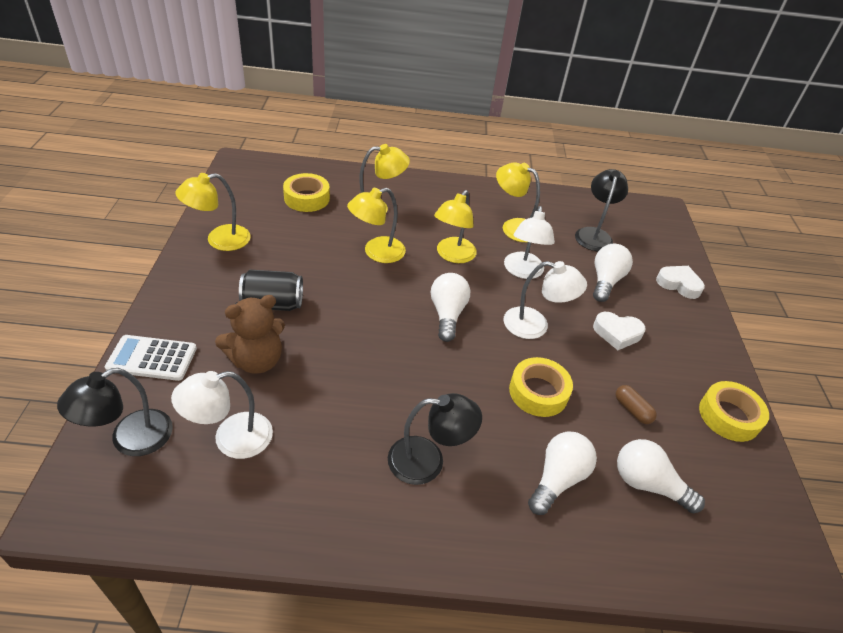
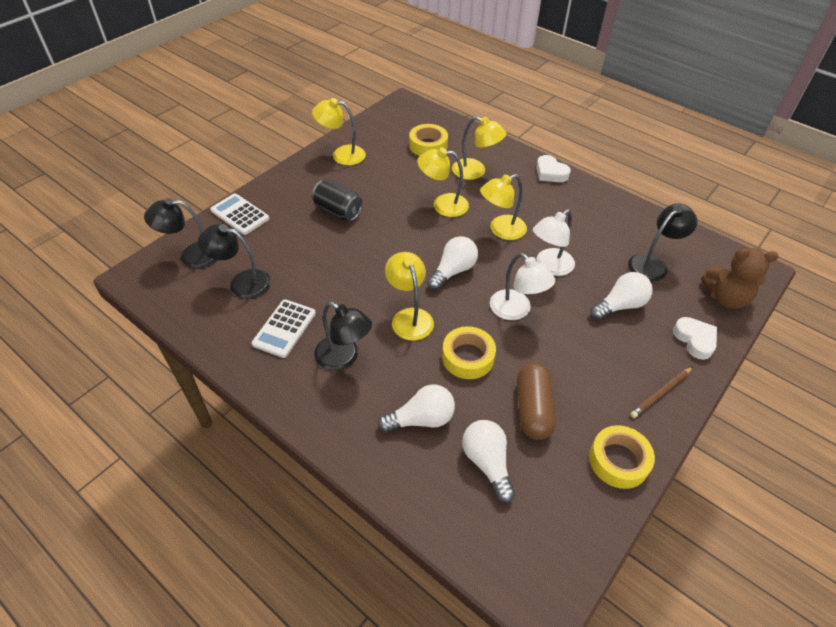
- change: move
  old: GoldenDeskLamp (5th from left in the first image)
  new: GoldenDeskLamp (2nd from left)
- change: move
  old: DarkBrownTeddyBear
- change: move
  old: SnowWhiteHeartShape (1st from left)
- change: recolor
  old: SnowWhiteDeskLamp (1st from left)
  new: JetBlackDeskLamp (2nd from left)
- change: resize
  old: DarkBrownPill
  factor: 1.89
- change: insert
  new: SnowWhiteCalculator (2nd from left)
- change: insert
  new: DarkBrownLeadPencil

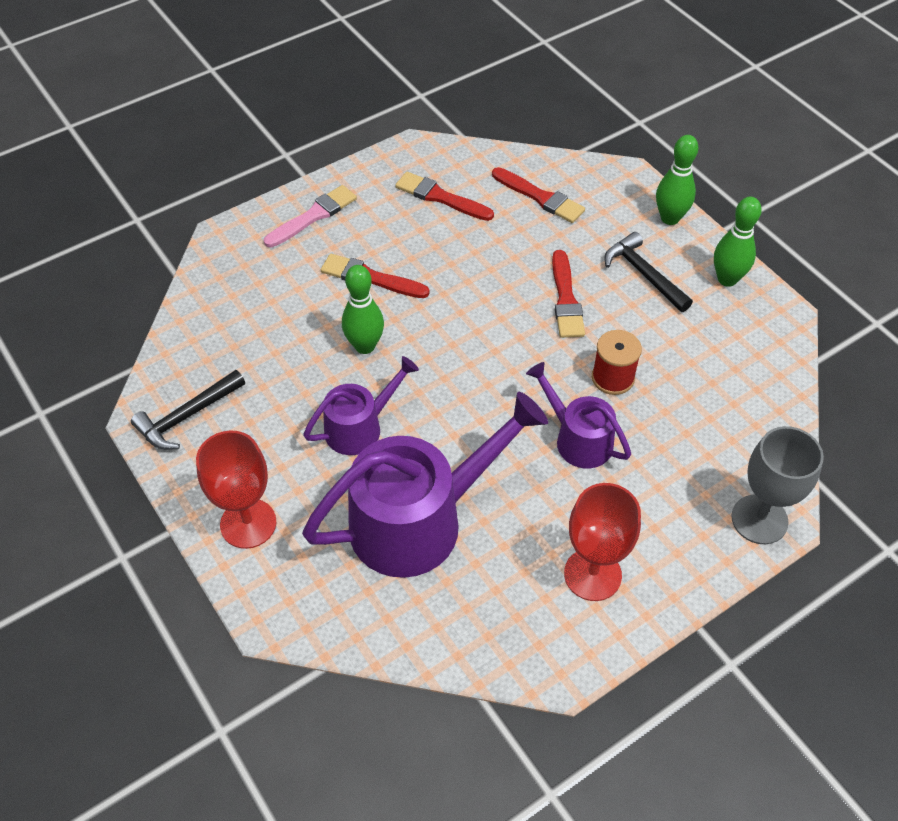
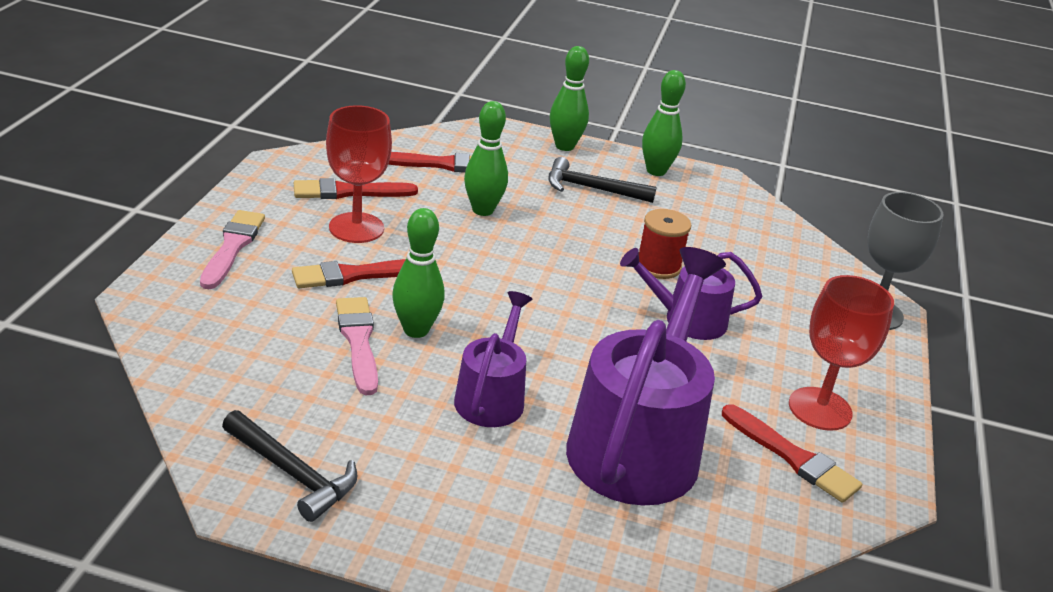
- change: move
  old: RedBrush (4th from left)
- change: rotate
  old: JetBlackClawHammer (1st from left)
  degrees: -60
- change: move
  old: RedWineGlass (1st from left)
- change: insert
  new: GreenSkittle (2nd from left)
- change: insert
  new: PinkBrush (2nd from left)

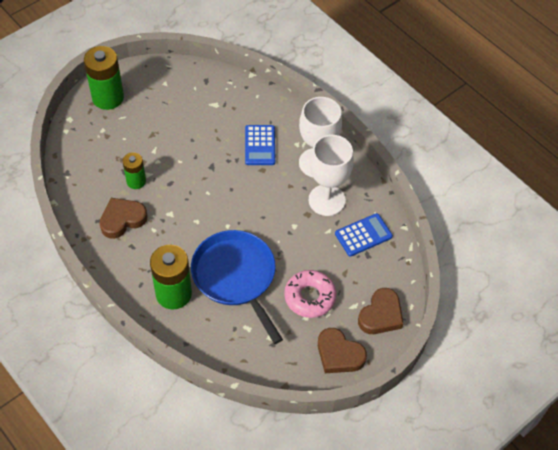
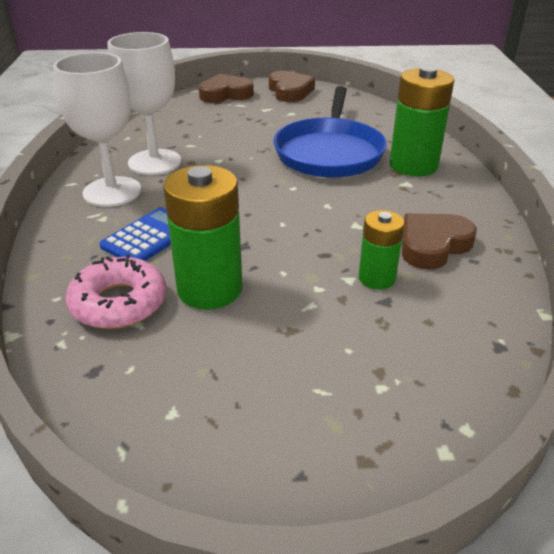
- change: move
  old: GreenAaBattery (1st from left)
- change: rotate
  old: DarkBrownHeartShape (1st from left in the first image)
  degrees: 135
- change: delete
  old: BlueCalculator (2nd from left)
- change: move
  old: PinkGlazedDonut

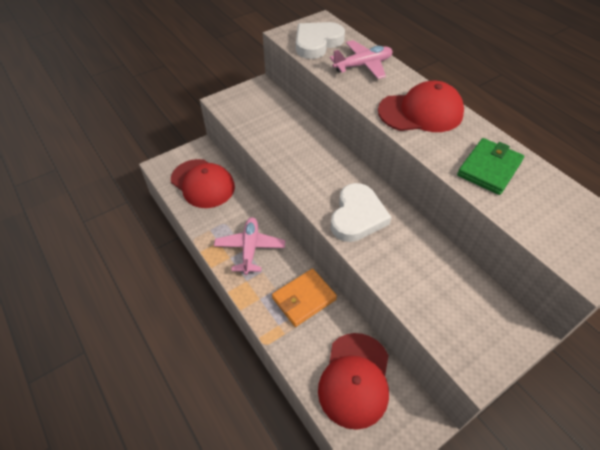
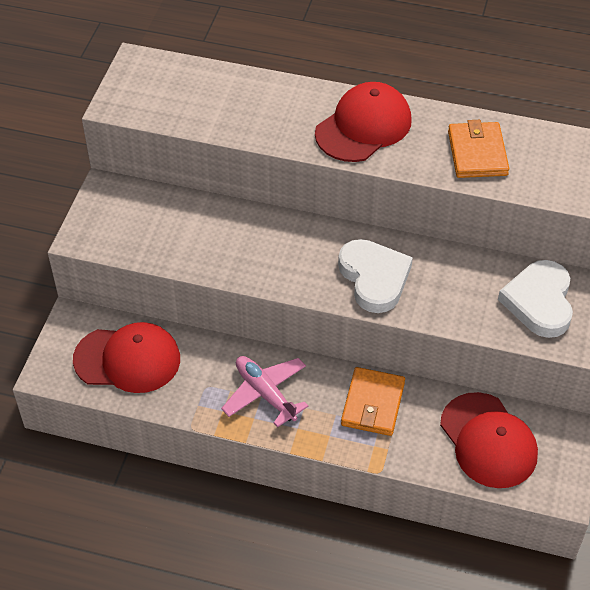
- change: move
  old: SnowWhiteHeartShape (1st from left in the first image)
  new: SnowWhiteHeartShape (2nd from left)
- change: delete
  old: PinkAeroplane (2nd from left)
- change: recolor
  old: GreenBillfold
  new: OrangeBillfold (2nd from left)

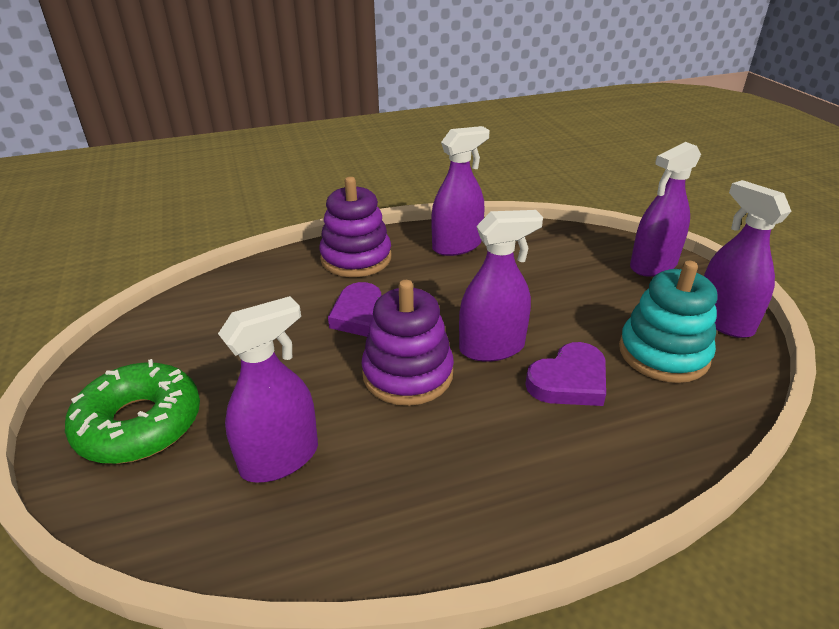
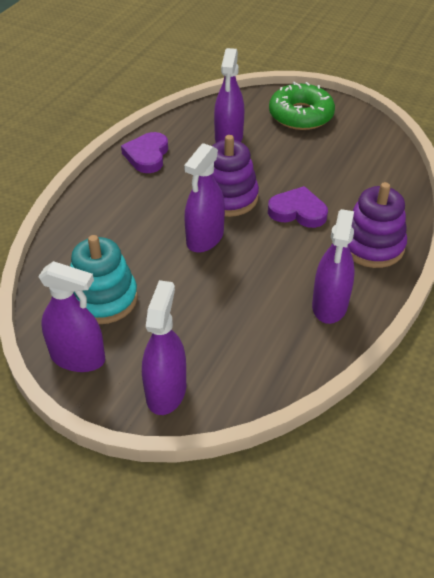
- change: move
  old: RoyalPurpleHeartShape (2nd from left in the first image)
  new: RoyalPurpleHeartShape (1st from left)

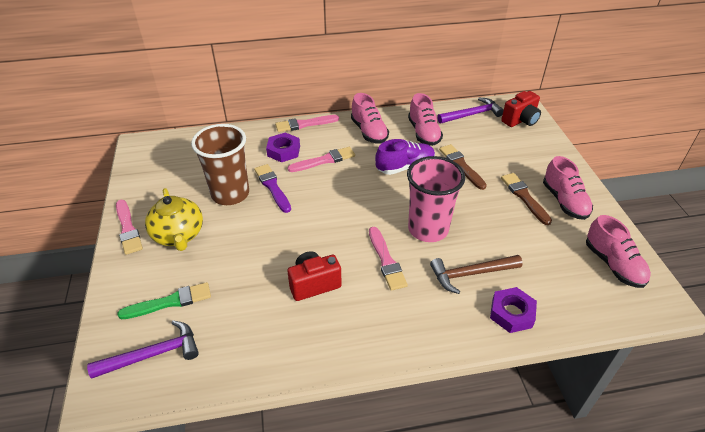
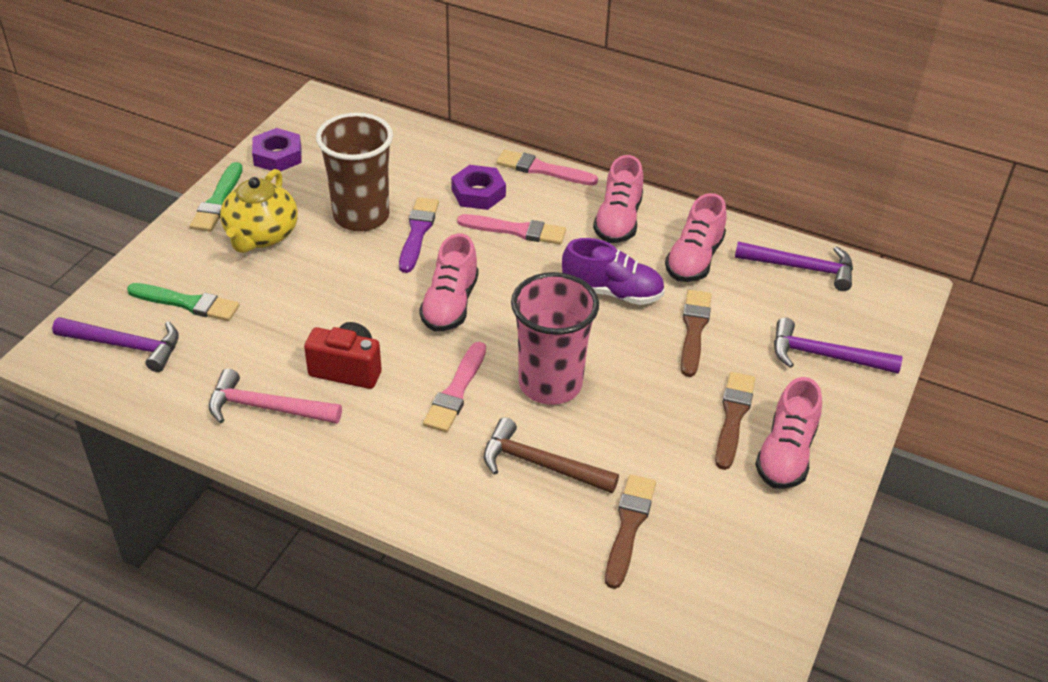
- change: delete
  old: RedCompactCamera (2nd from left)
- change: recolor
  old: PinkBrush (1st from left)
  new: GreenBrush (2nd from left)
- change: move
  old: PinkShoe (4th from left in the first image)
  new: PinkShoe (1st from left)
- change: move
  old: RoyalPurpleHexNut (2nd from left in the first image)
  new: RoyalPurpleHexNut (1st from left)
- change: insert
  new: RoyalPurpleClawHammer (3rd from left)
- change: insert
  new: PinkClawHammer
- change: insert
  new: DarkBrownBrush (1st from left)

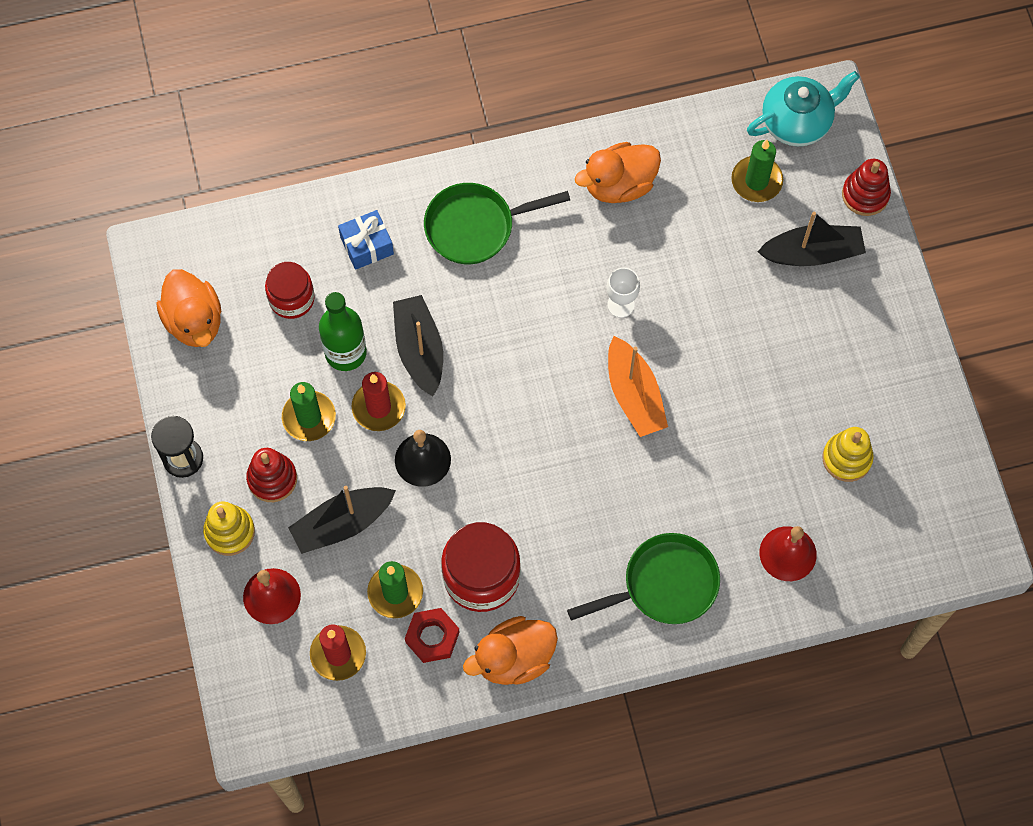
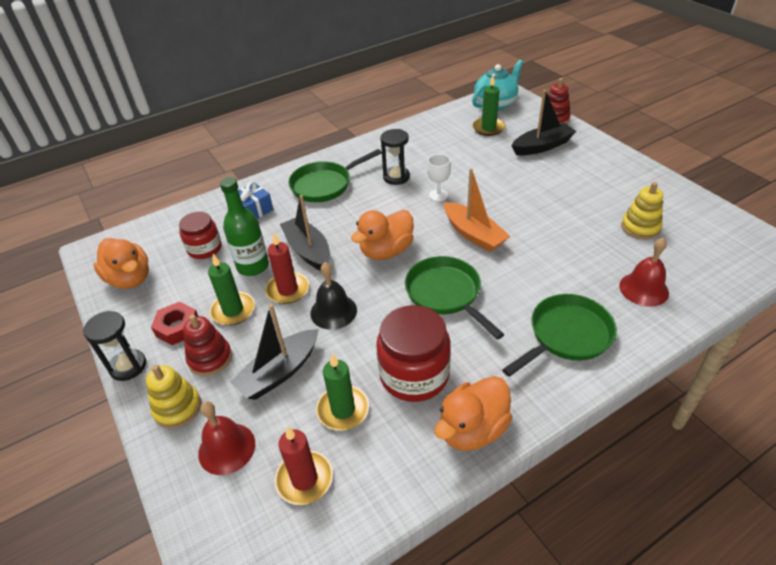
- change: move
  old: OrangeToyDuck (3rd from left in the first image)
  new: OrangeToyDuck (2nd from left)
- change: move
  old: RedHexNut
- change: insert
  new: JetBlackHourglass (2nd from left)
- change: insert
  new: GreenSkillet (2nd from left)

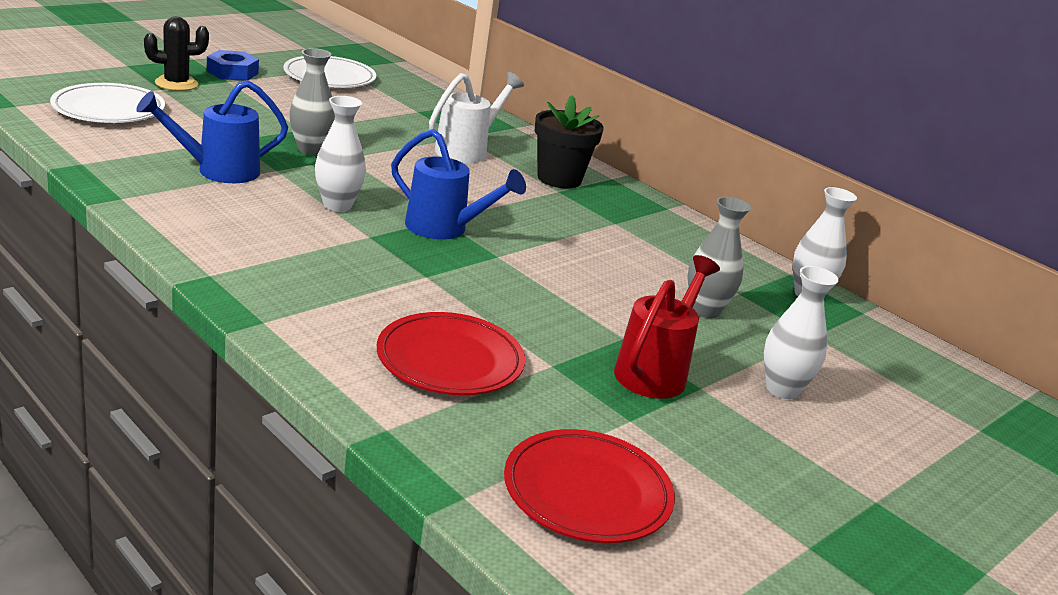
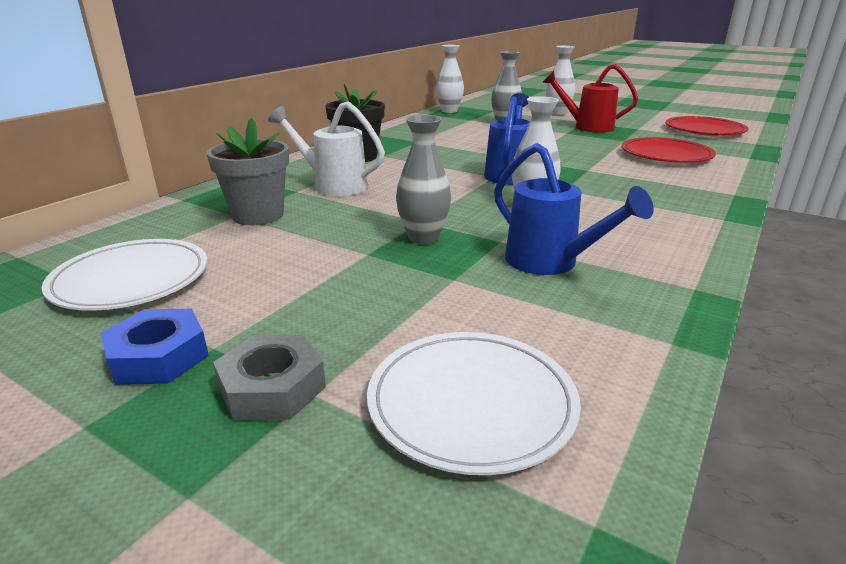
- change: replace
  old: JetBlackSaguaroCactus
  new: GrayHexNut
- change: insert
  new: GrayPlantPot

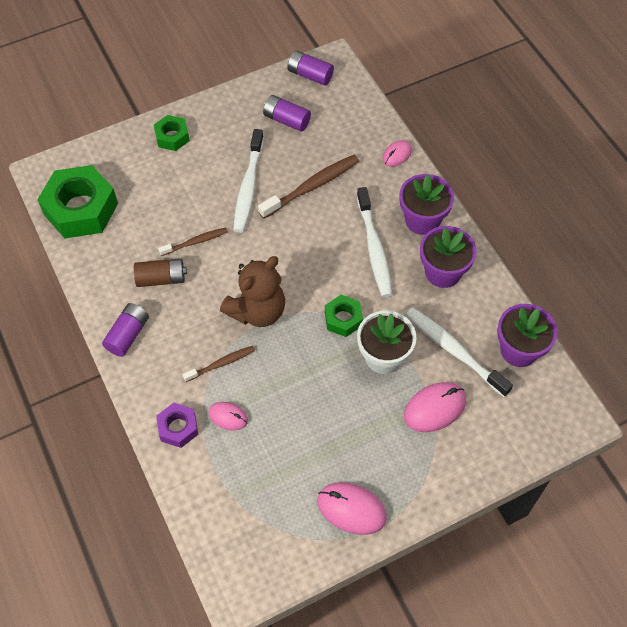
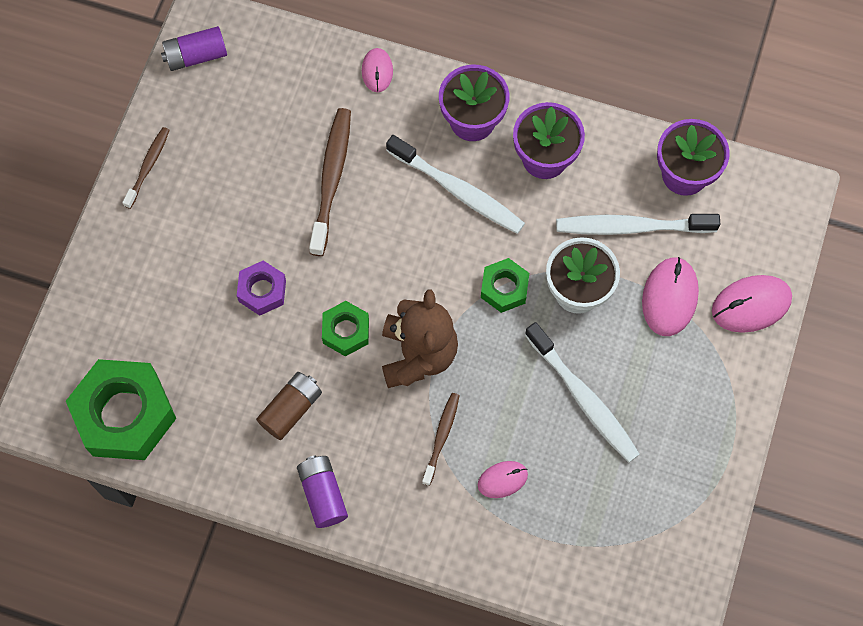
- change: delete
  old: RoyalPurpleAaBattery (2nd from left)
- change: move
  old: GreenHexNut (2nd from left)
- change: move
  old: SnowWhiteToothBrush (1st from left in the first image)
  new: SnowWhiteToothBrush (2nd from left)
- change: move
  old: DarkBrownToothBrush (1st from left)
- change: move
  old: RoyalPurpleHexNut
- change: move
  old: PinkMouse (2nd from left in the first image)
  new: PinkMouse (4th from left)

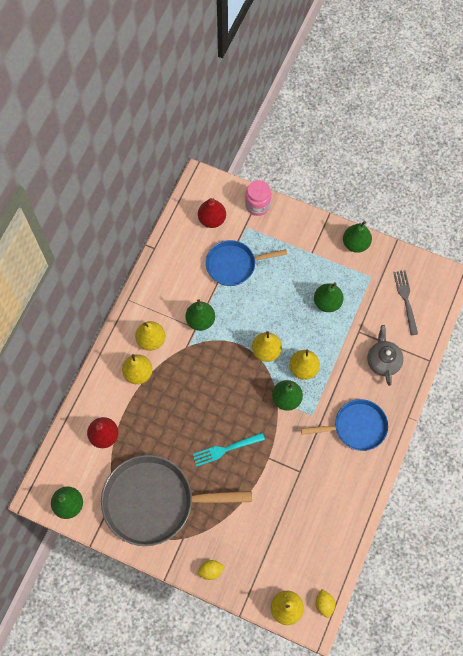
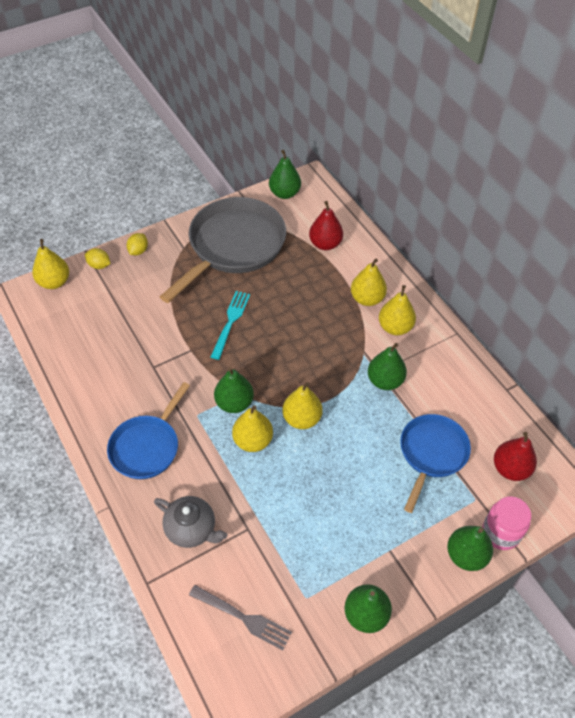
- change: move
  old: GreenPearFruit (4th from left in the first image)
  new: GreenPearFruit (5th from left)
- change: move
  old: GoldenLemon (2nd from left in the first image)
  new: GoldenLemon (1st from left)

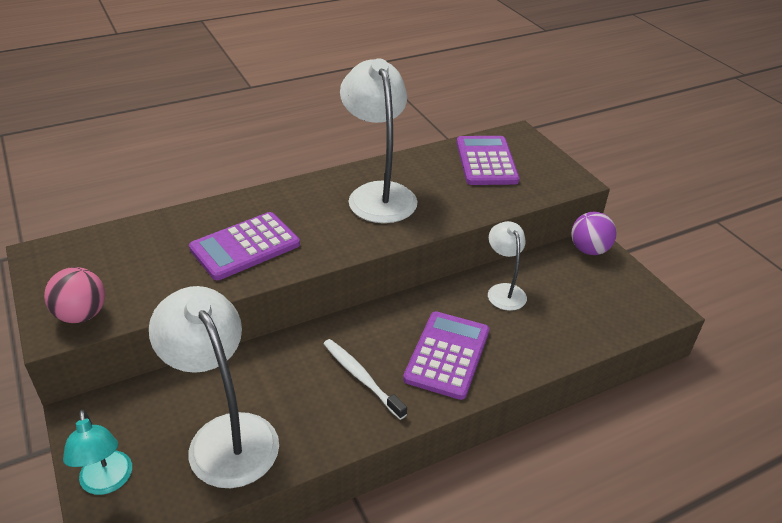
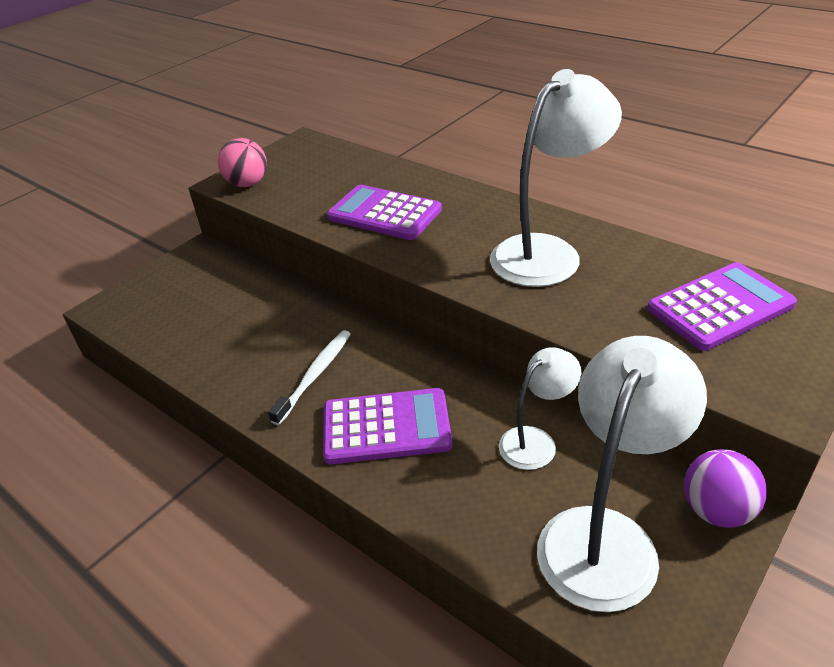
- change: move
  old: SnowWhiteDeskLamp (1st from left in the first image)
  new: SnowWhiteDeskLamp (3rd from left)
- change: delete
  old: AquaDeskLamp

